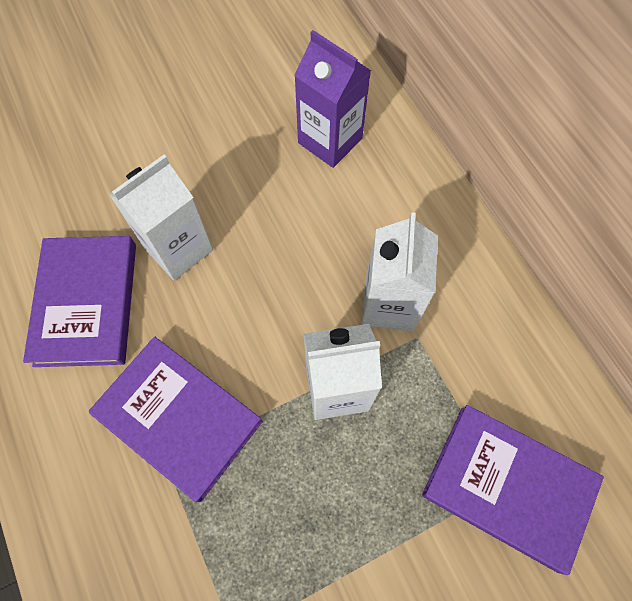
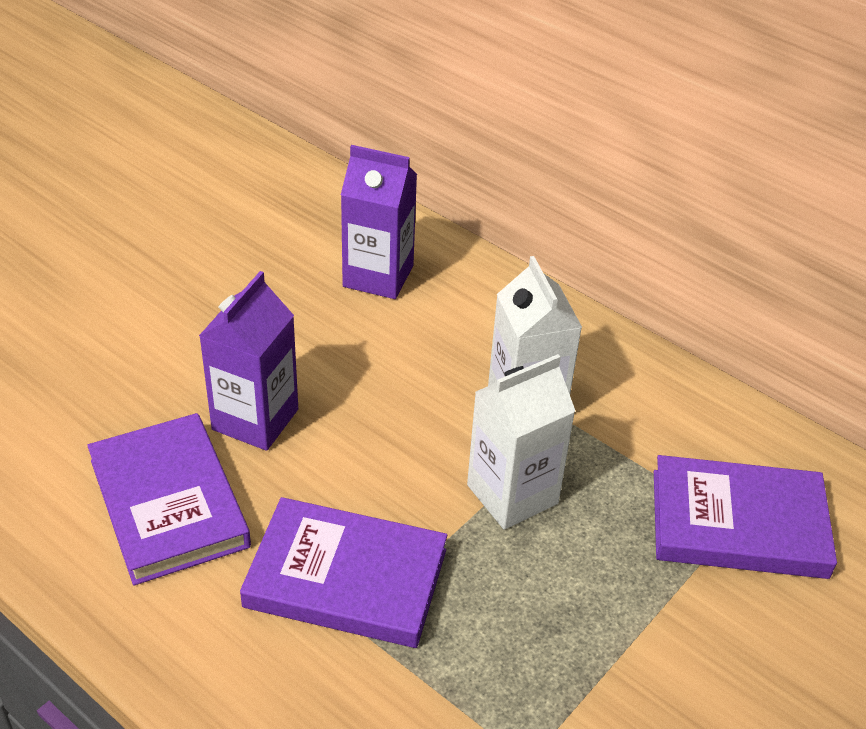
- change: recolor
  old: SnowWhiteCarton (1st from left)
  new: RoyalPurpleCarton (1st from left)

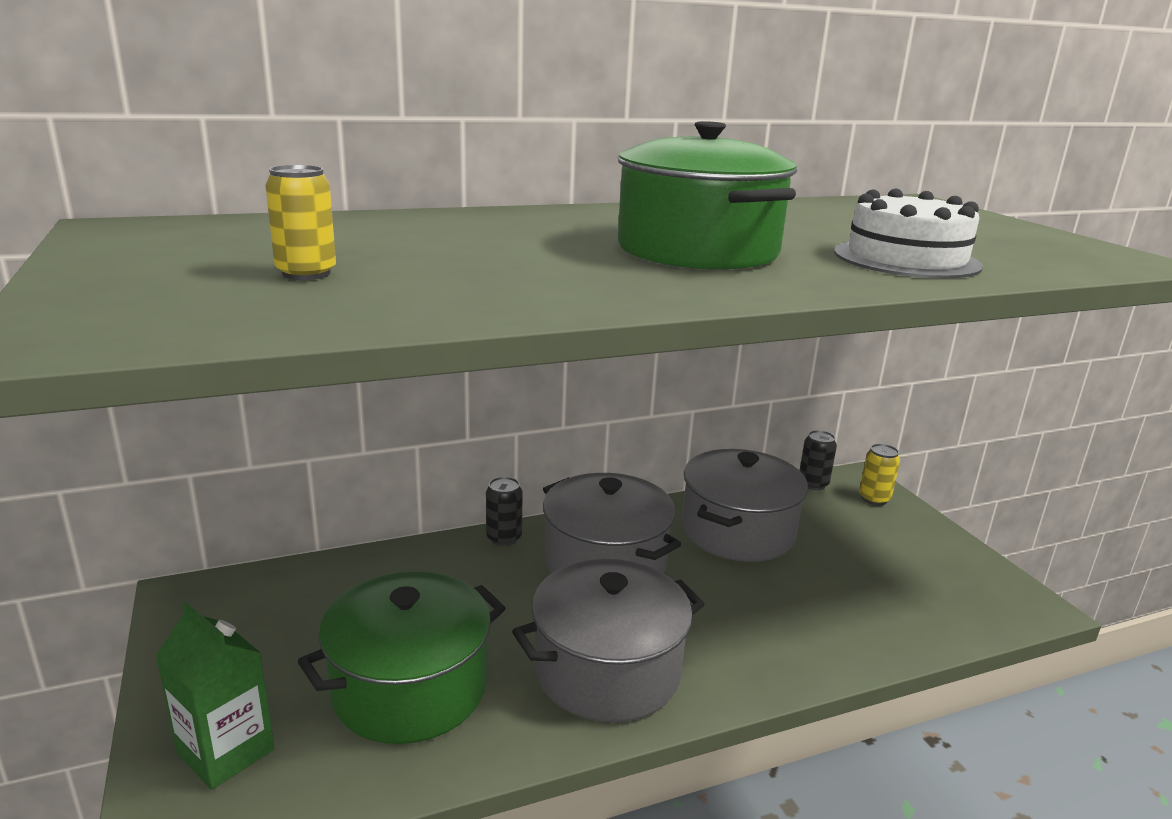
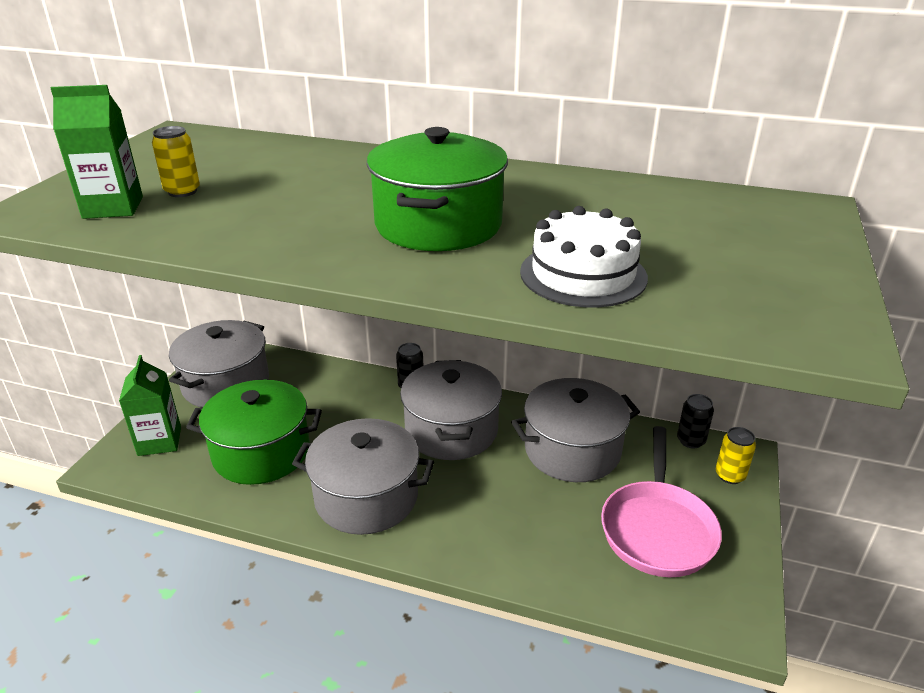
- change: insert
  new: GreenCarton (1st from left)
- change: insert
  new: GrayCookingPot (1st from left)
- change: insert
  new: PinkSkillet

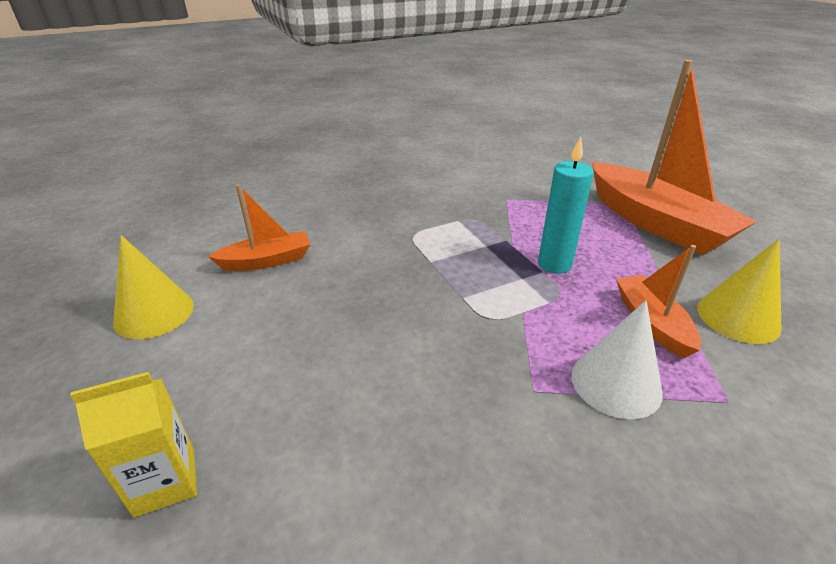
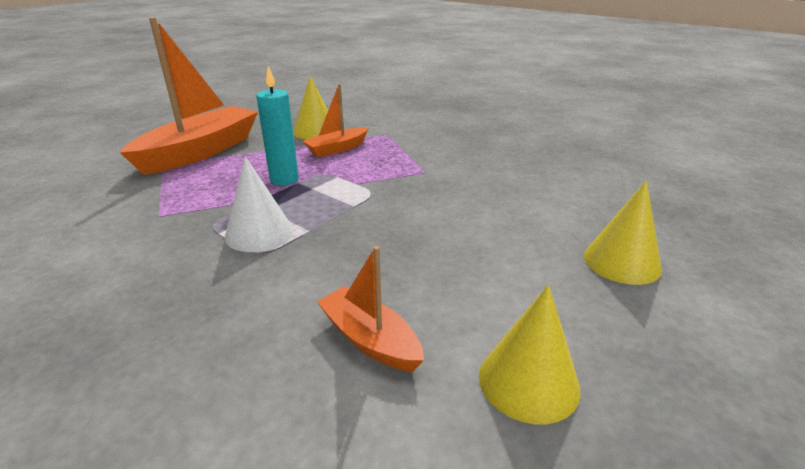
- change: move
  old: SnowWhiteConeShape
- change: replace
  old: GoldenCarton
  new: GoldenConeShape (3rd from left)

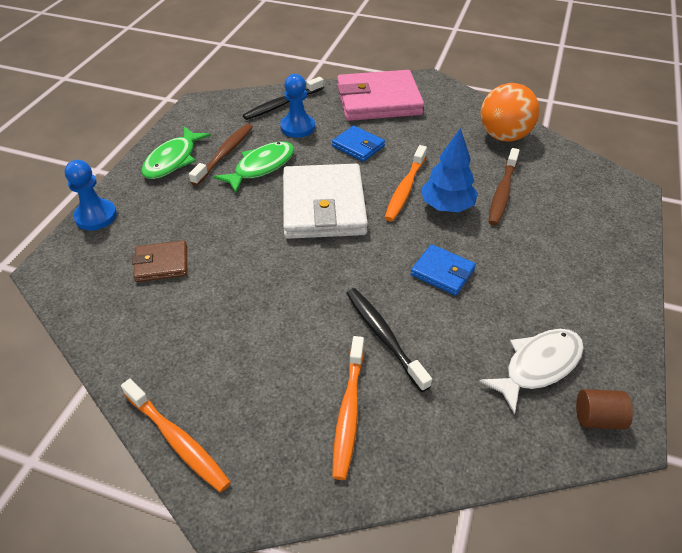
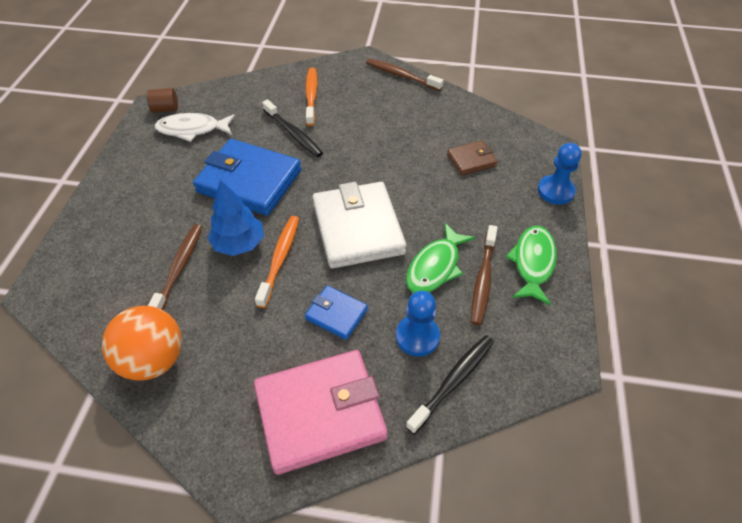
- change: resize
  old: BlueBillfold (2nd from left in the first image)
  factor: 2.02
- change: rotate
  old: SnowWhiteFish
  degrees: 45
- change: recolor
  old: OrangeToothBrush (1st from left)
  new: DarkBrownToothBrush (2nd from left)

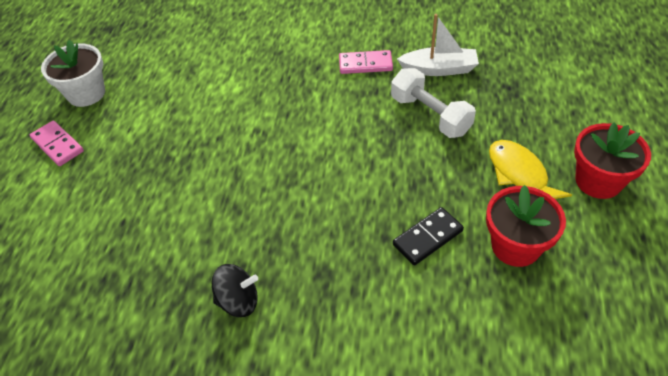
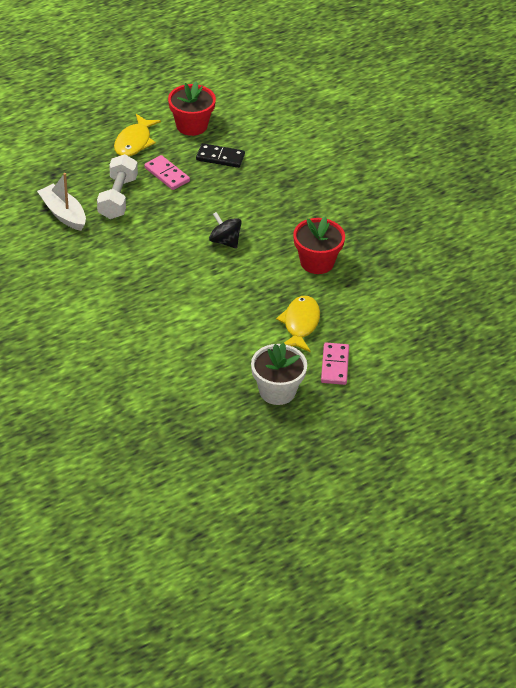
- change: move
  old: PinkDomino (2nd from left in the first image)
  new: PinkDomino (1st from left)
- change: move
  old: RedPlantPot (2nd from left)
- change: move
  old: JetBlackWhirligig
- change: insert
  new: GoldenFish (2nd from left)

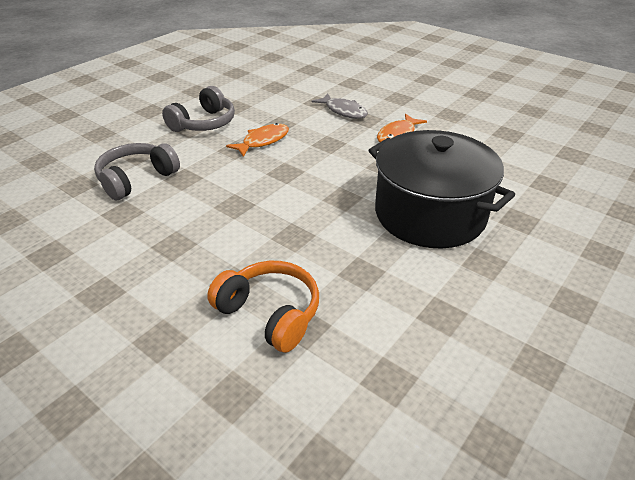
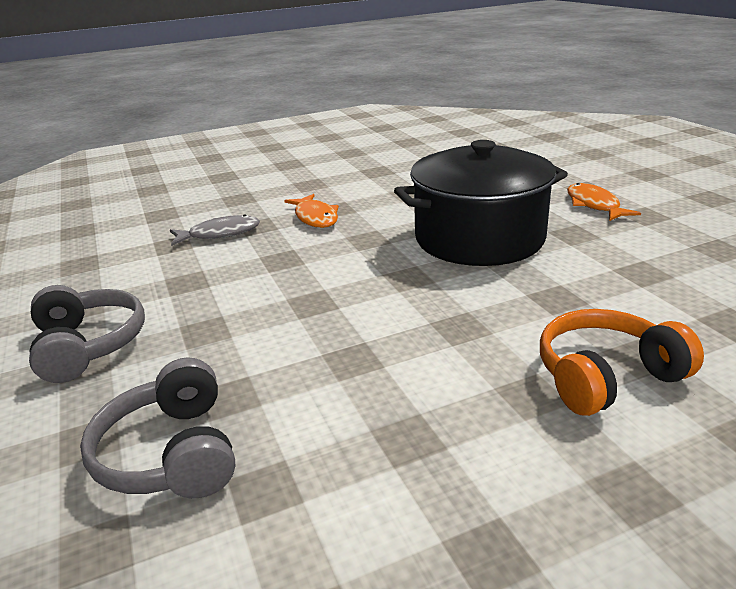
- change: move
  old: OrangeFish (1st from left in the first image)
  new: OrangeFish (2nd from left)

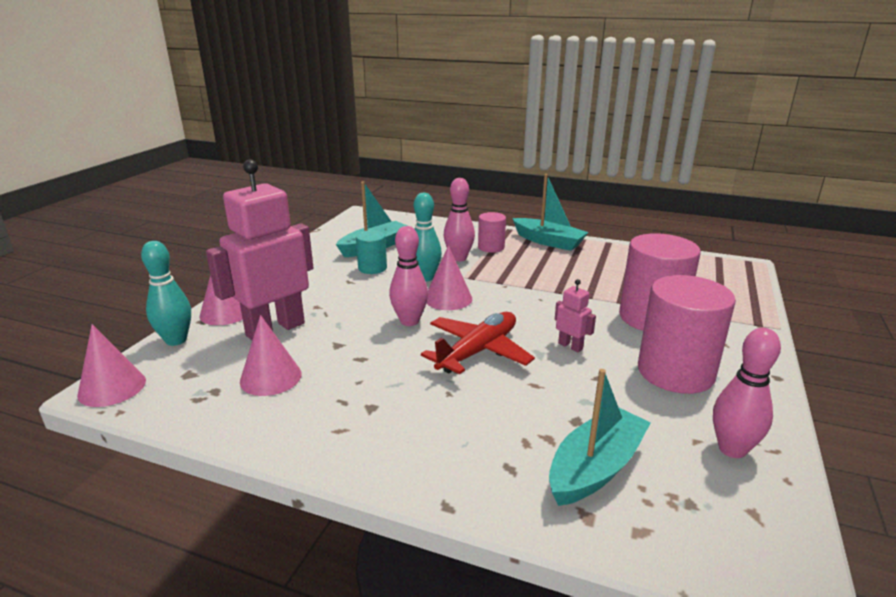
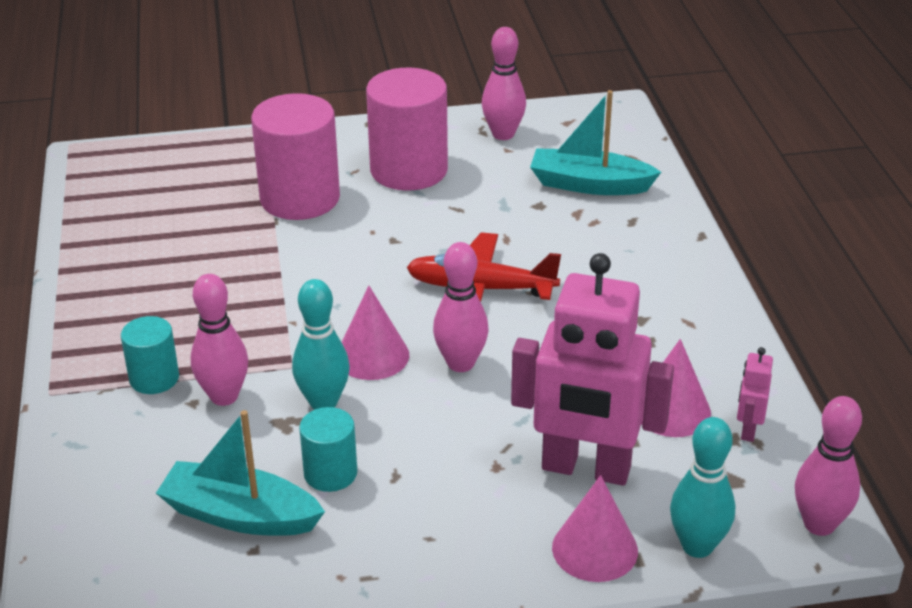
- change: delete
  old: AquaSailboat (2nd from left)
- change: recolor
  old: PinkCylinderShape (1st from left)
  new: AquaCylinderShape (1st from left)
- change: move
  old: PinkRobot (2nd from left)
- change: replace
  old: PinkConeShape (1st from left)
  new: PinkSkittle (4th from left)

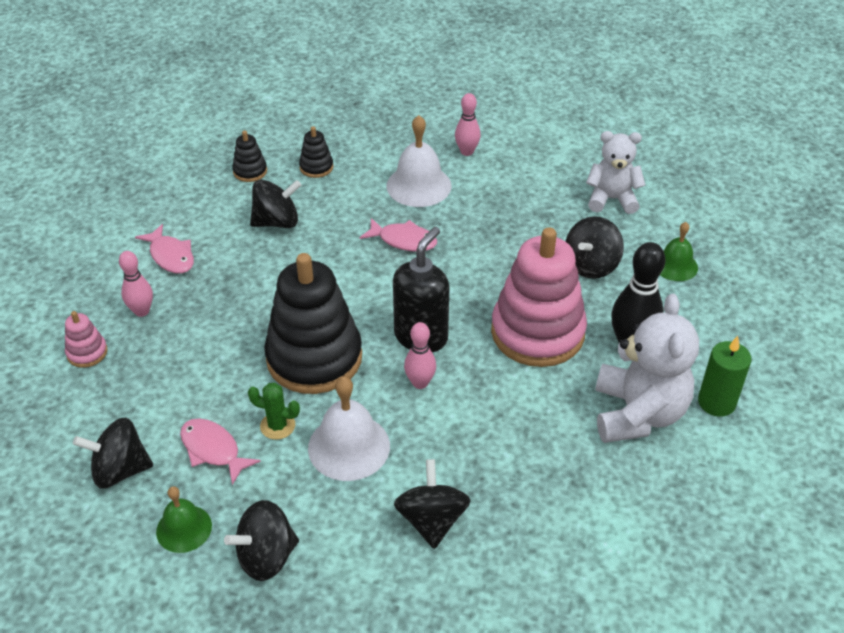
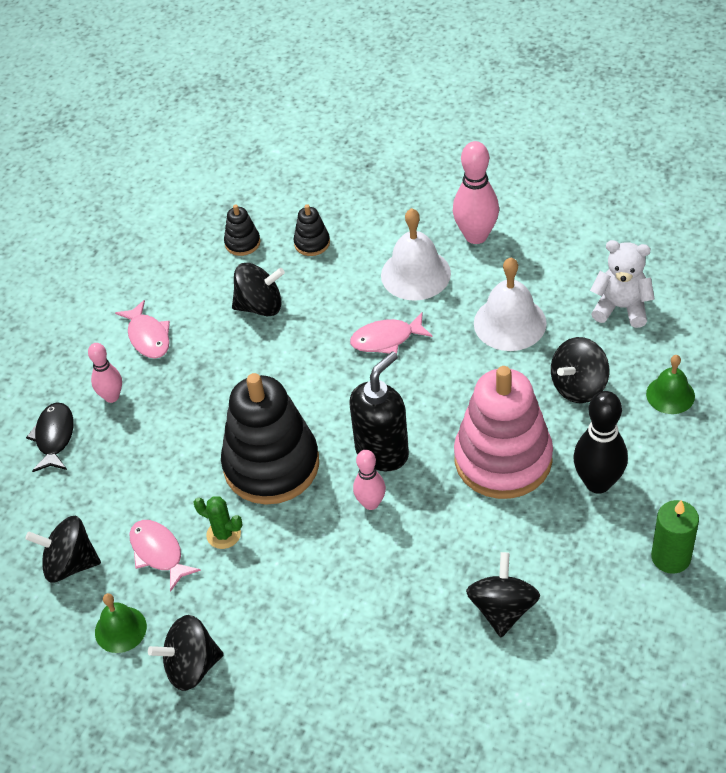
- change: resize
  old: PinkSkittle (3rd from left)
  factor: 1.63
- change: rotate
  old: PinkFish (3rd from left)
  degrees: 135
- change: delete
  old: SnowWhiteTeddyBear (2nd from left)
- change: replace
  old: PinkStackingRings (1st from left)
  new: JetBlackFish
- change: move
  old: SnowWhiteHandBell (1st from left in the first image)
  new: SnowWhiteHandBell (2nd from left)
- change: move
  old: JetBlackWhirligig (4th from left)

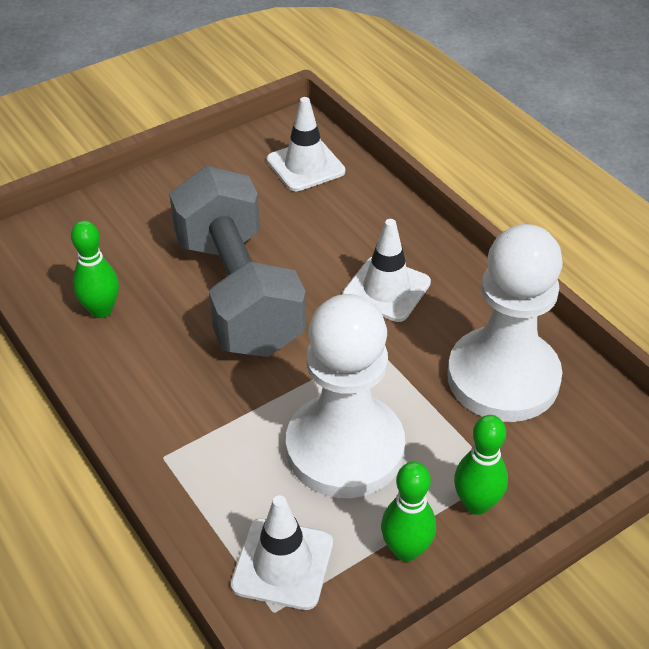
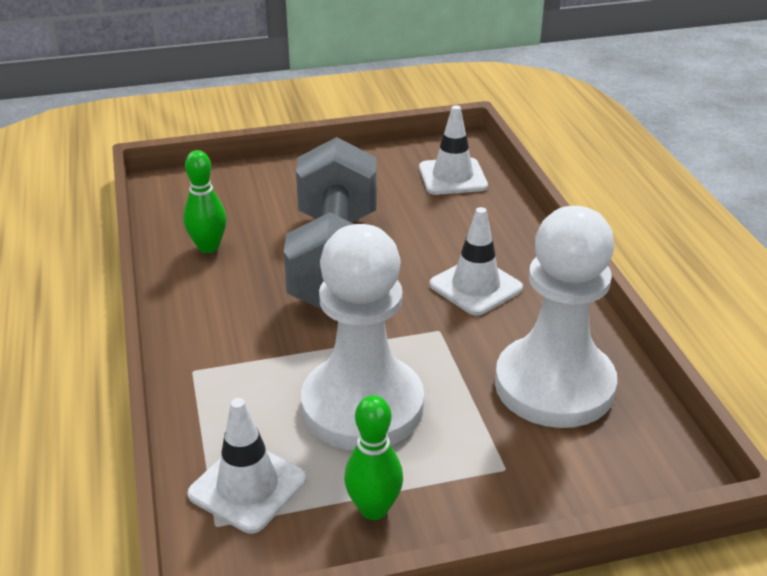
- change: delete
  old: GreenSkittle (3rd from left)

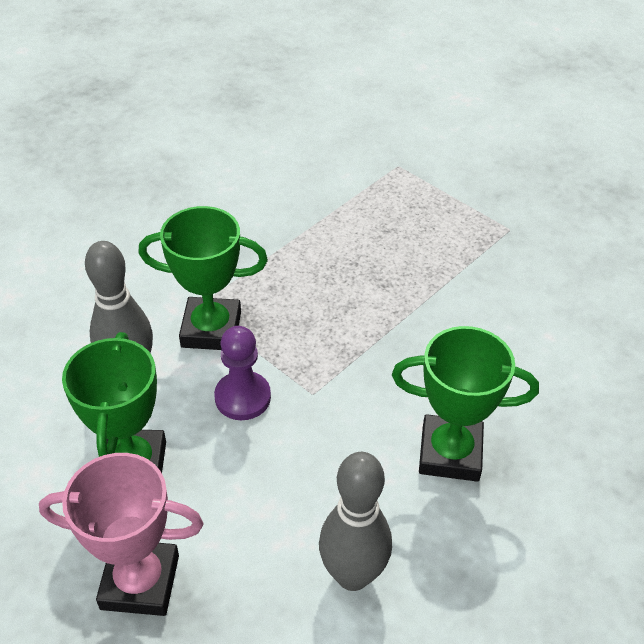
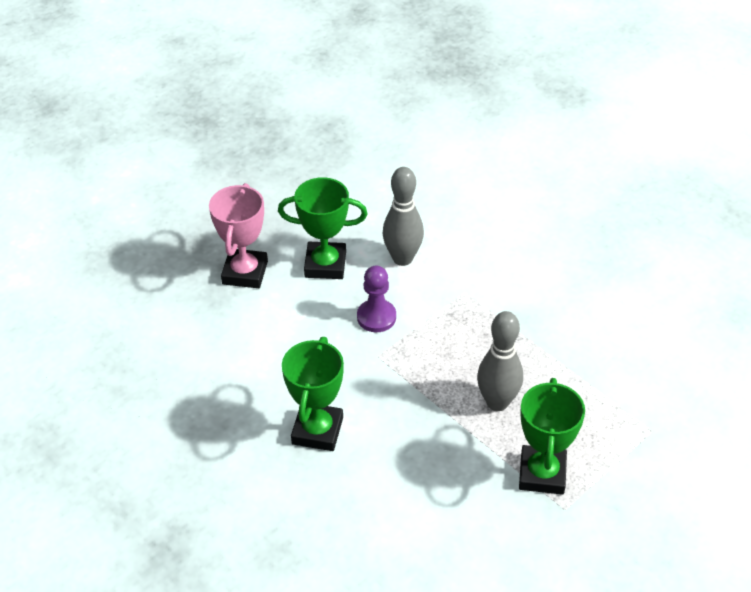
- change: move
  old: GreenPrizeCup (2nd from left in the first image)
  new: GreenPrizeCup (3rd from left)
- change: move
  old: GraySkittle (2nd from left)

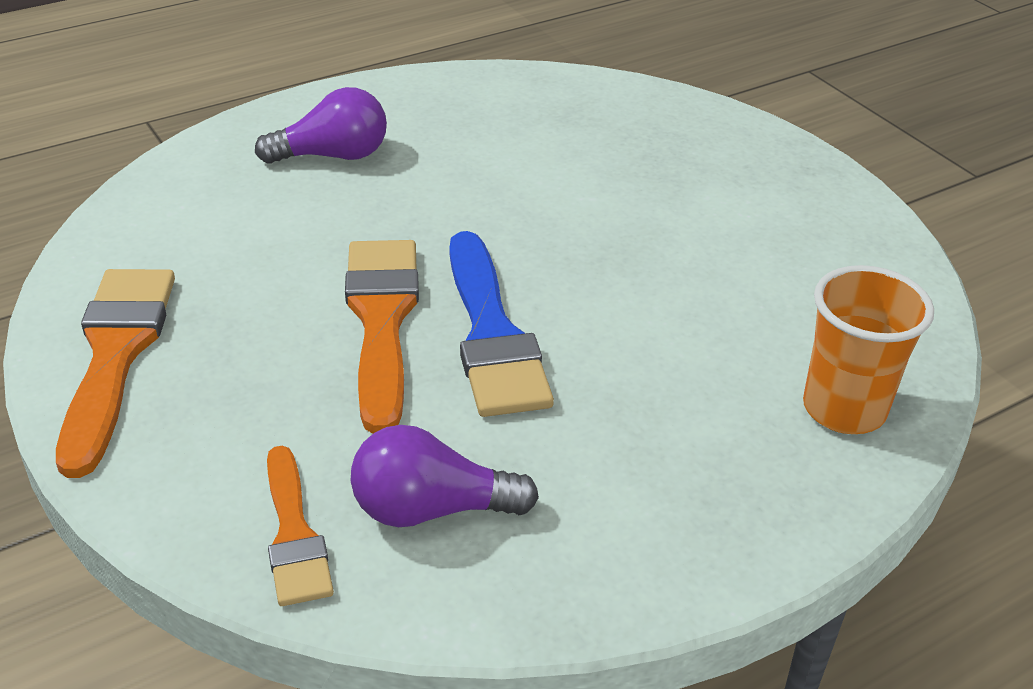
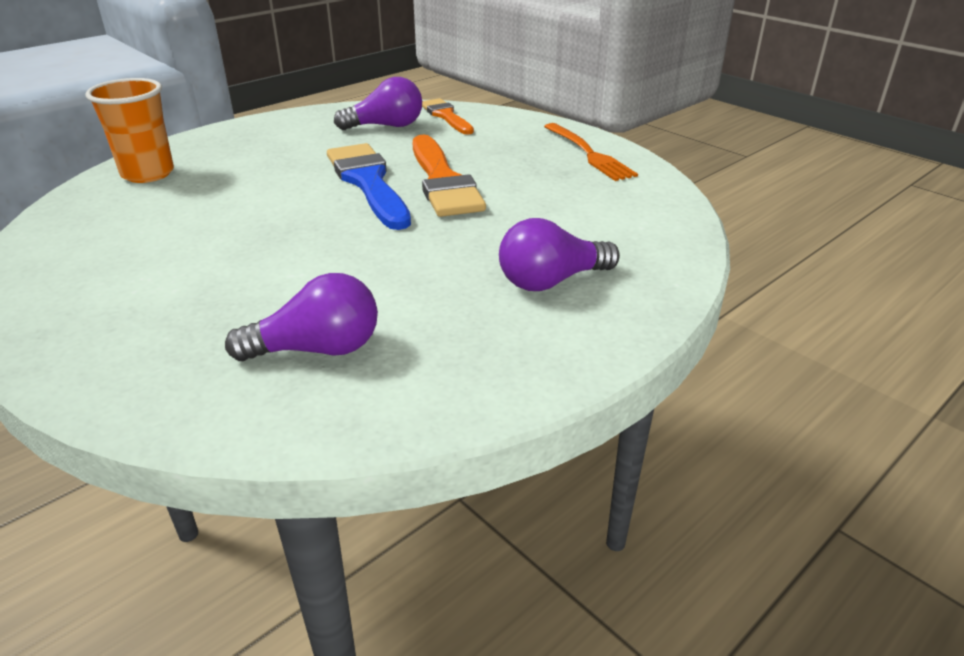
- change: replace
  old: OrangeBrush (1st from left)
  new: OrangeFork
- change: insert
  new: RoyalPurpleLightbulb (1st from left)

